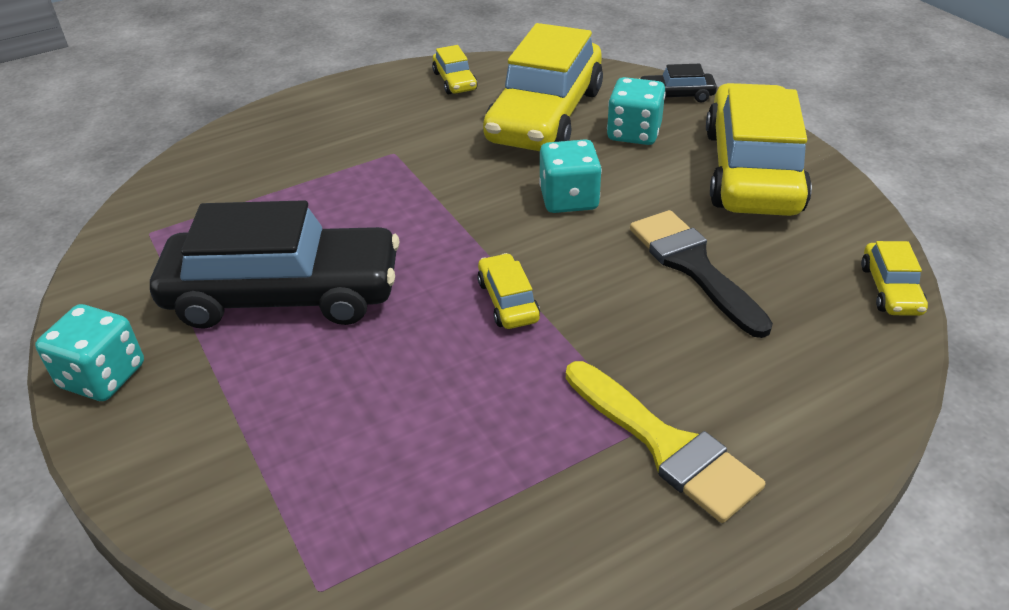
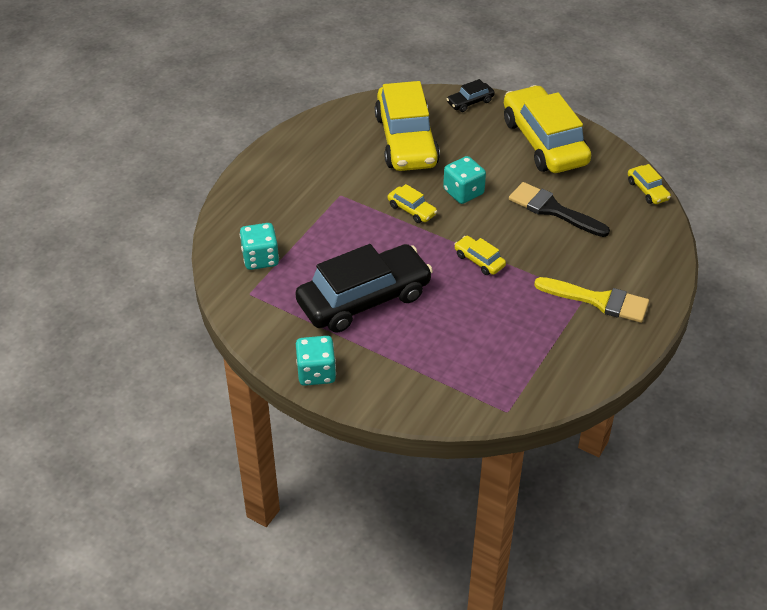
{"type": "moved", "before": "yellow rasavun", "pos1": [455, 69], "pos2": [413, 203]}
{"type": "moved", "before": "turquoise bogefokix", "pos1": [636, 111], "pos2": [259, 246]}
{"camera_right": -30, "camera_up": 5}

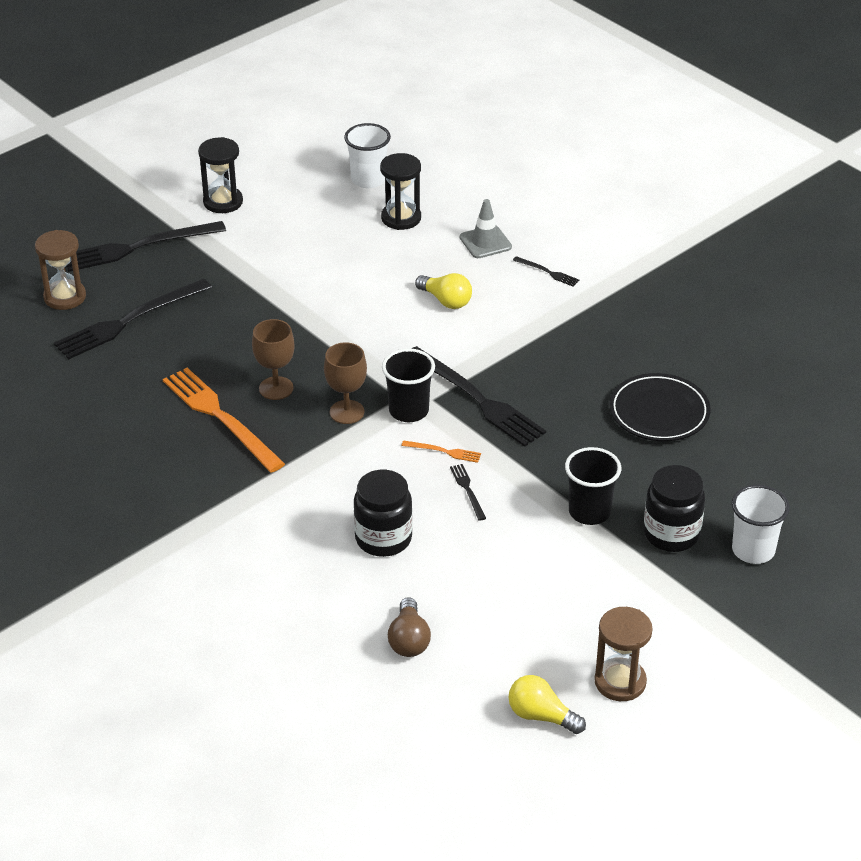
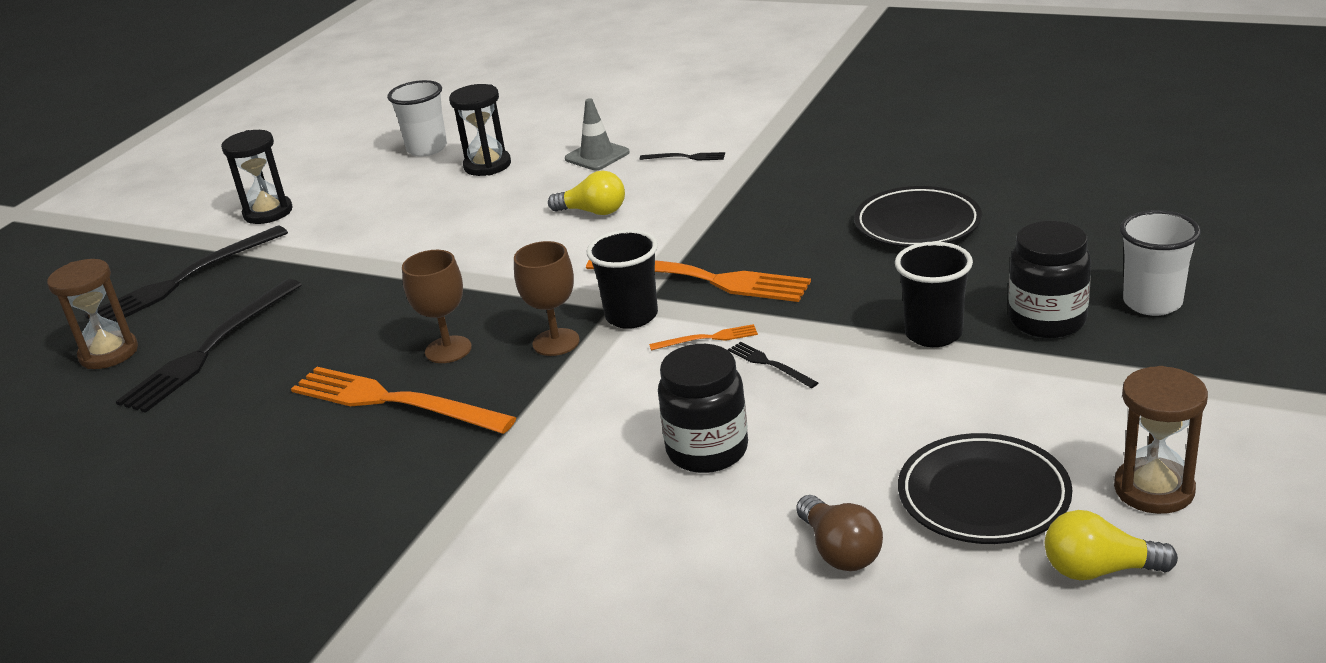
{"type": "recoloured", "before": "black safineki", "after": "orange safineki", "pos1": [478, 396], "pos2": [698, 281]}
{"type": "added", "after": "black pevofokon", "pos2": [985, 488]}
{"camera_right": -20, "camera_up": -10}

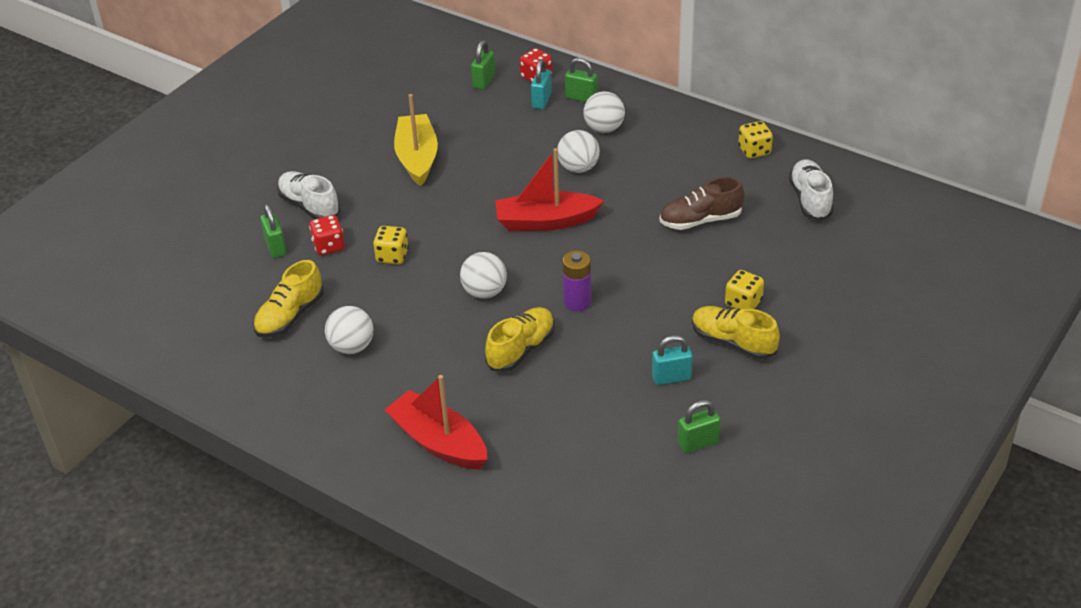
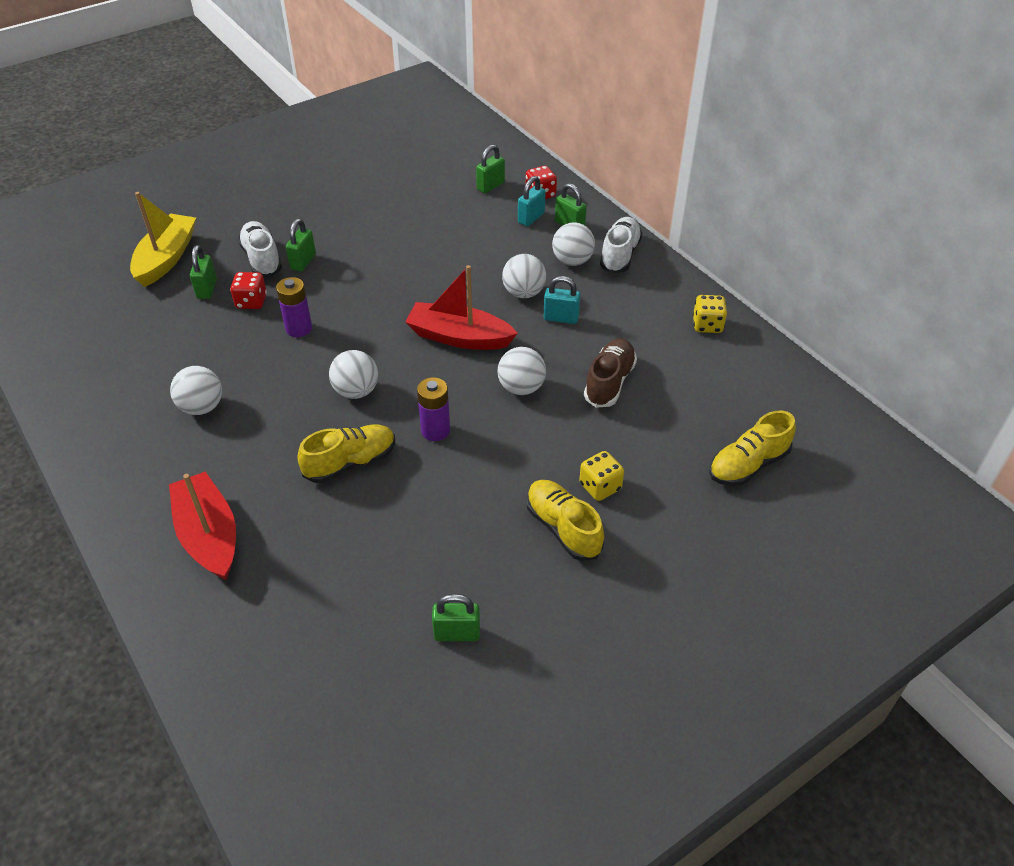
{"type": "moved", "before": "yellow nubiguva", "pos1": [288, 299], "pos2": [752, 448]}
{"type": "replaced", "before": "yellow bogefokix", "after": "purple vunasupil", "pos1": [391, 245], "pos2": [294, 307]}
{"type": "moved", "before": "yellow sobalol", "pos1": [416, 140], "pos2": [163, 239]}
{"type": "moved", "before": "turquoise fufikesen", "pos1": [672, 360], "pos2": [561, 300]}
{"type": "turned", "before": "brown nubiguva", "pos1": [702, 203], "pos2": [610, 373], "turn": 105}
{"type": "moved", "before": "white nubiguva", "pos1": [811, 190], "pos2": [621, 245]}
{"type": "added", "after": "green fufikesen", "pos2": [301, 245]}
{"type": "added", "after": "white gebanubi", "pos2": [521, 371]}
{"camera_right": 20, "camera_up": 5}

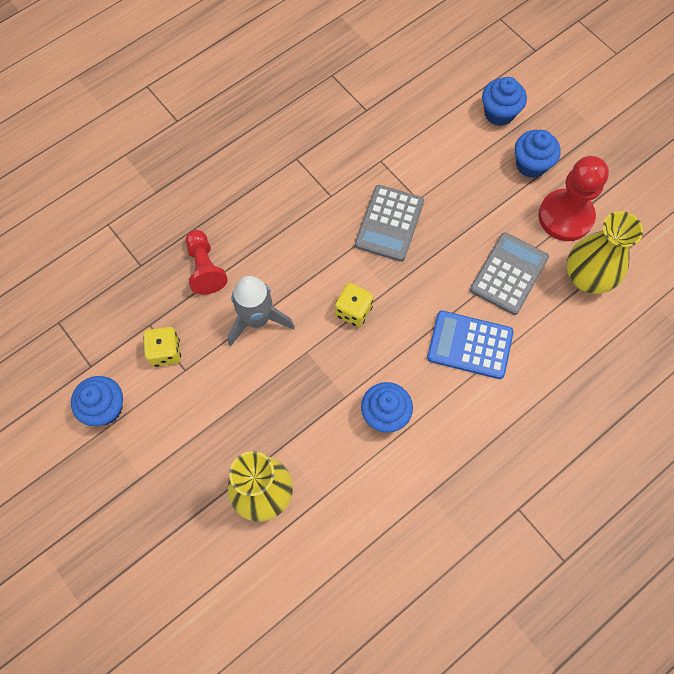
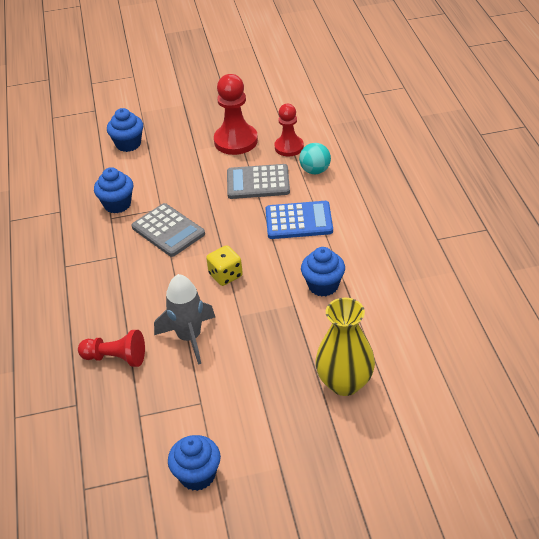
{"type": "removed", "before": "yellow bogefokix", "pos1": [162, 347]}
{"type": "turned", "before": "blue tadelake", "pos1": [470, 345], "pos2": [299, 220], "turn": -135}
{"type": "turned", "before": "grey tadelake", "pos1": [509, 273], "pos2": [258, 181], "turn": -60}
{"type": "moved", "before": "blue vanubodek", "pos1": [538, 154], "pos2": [113, 190]}
{"type": "replaced", "before": "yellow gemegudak", "after": "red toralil", "pos1": [605, 252], "pos2": [289, 130]}
{"type": "added", "after": "turquoise gebanubi", "pos2": [315, 158]}
{"camera_right": -60, "camera_up": -25}

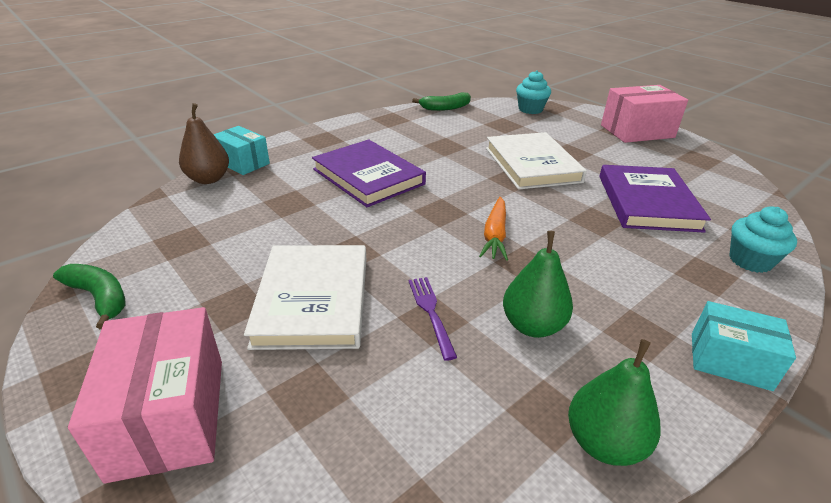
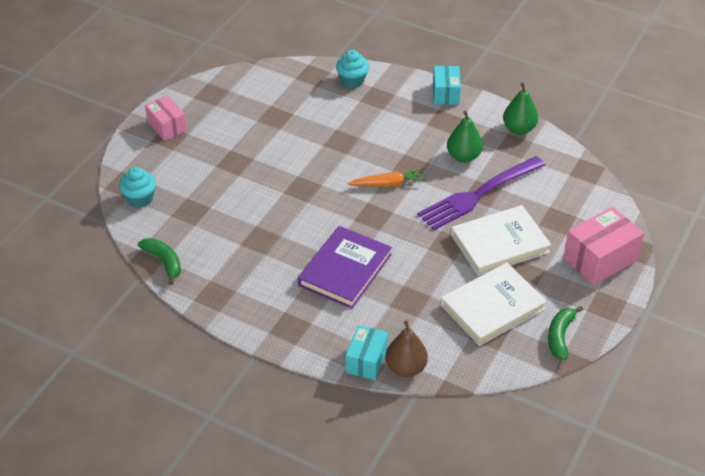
{"type": "resized", "before": "purple safineki", "pos1": [432, 319], "pos2": [481, 193], "scale": 2.23}
{"type": "moved", "before": "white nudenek", "pos1": [536, 161], "pos2": [494, 304]}
{"type": "removed", "before": "purple nudenek", "pos1": [655, 199]}
{"type": "resized", "before": "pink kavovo", "pos1": [644, 114], "pos2": [166, 118], "scale": 0.64}
{"camera_right": -110, "camera_up": 10}

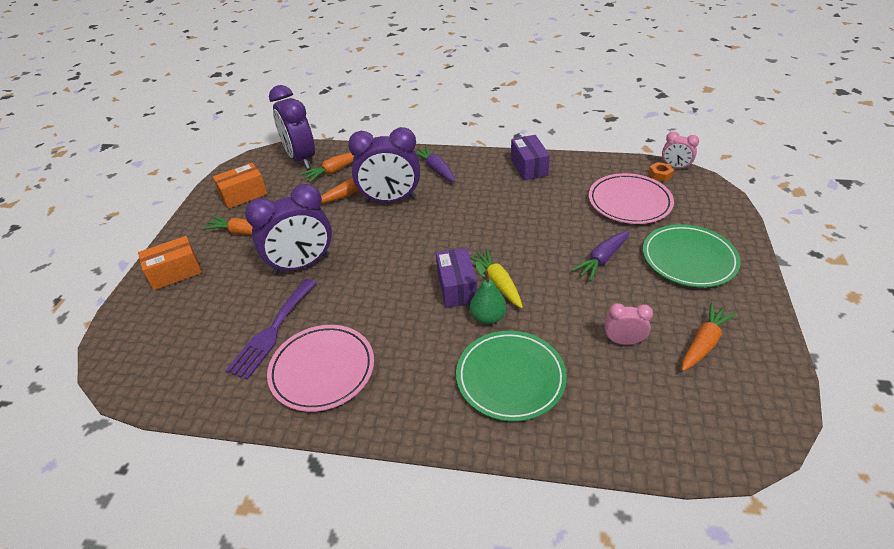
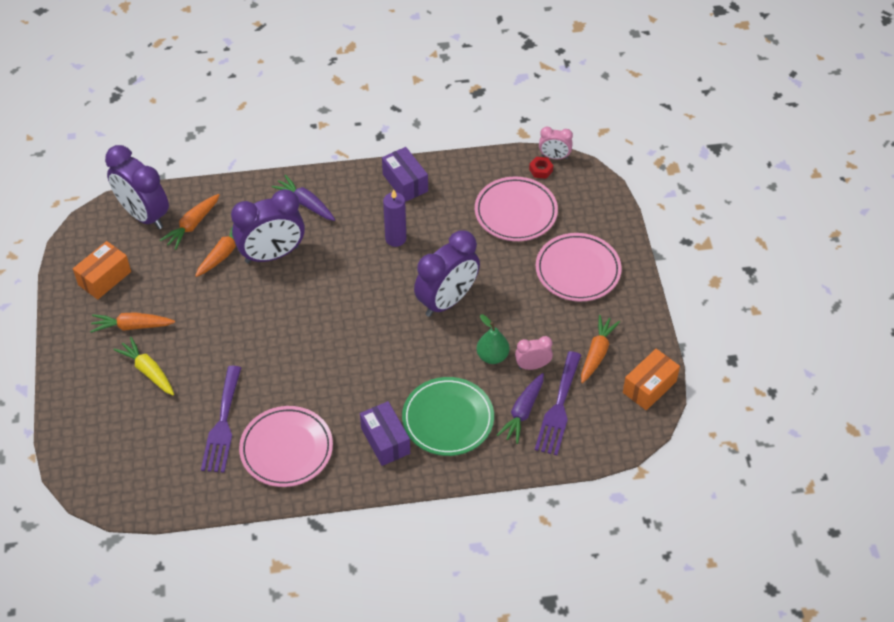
{"type": "moved", "before": "orange kavovo", "pos1": [170, 263], "pos2": [651, 379]}
{"type": "moved", "before": "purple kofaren", "pos1": [288, 229], "pos2": [447, 273]}
{"type": "moved", "before": "purple kavovo", "pos1": [456, 278], "pos2": [385, 433]}
{"type": "moved", "before": "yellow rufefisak", "pos1": [496, 278], "pos2": [143, 366]}
{"type": "moved", "before": "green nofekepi", "pos1": [488, 292], "pos2": [492, 339]}
{"type": "moved", "before": "purple rufefisak", "pos1": [600, 256], "pos2": [520, 408]}
{"type": "recoloured", "before": "green pevofokon", "after": "pink pevofokon", "pos1": [692, 256], "pos2": [579, 267]}
{"type": "recoloured", "before": "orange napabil", "after": "red napabil", "pos1": [661, 172], "pos2": [541, 168]}
{"type": "added", "after": "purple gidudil", "pos2": [395, 218]}
{"type": "added", "after": "purple safineki", "pos2": [558, 403]}
{"camera_right": -20, "camera_up": 10}

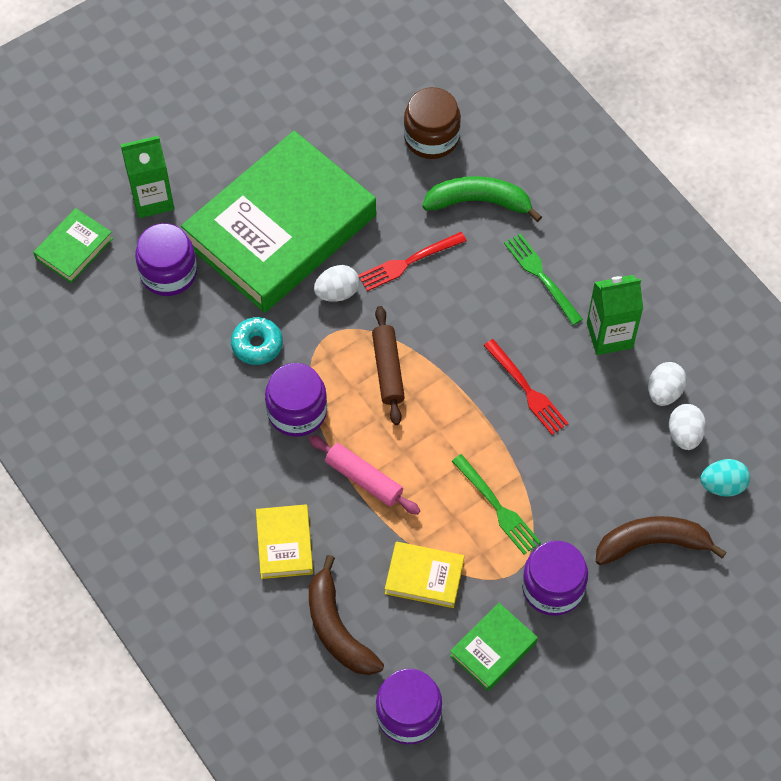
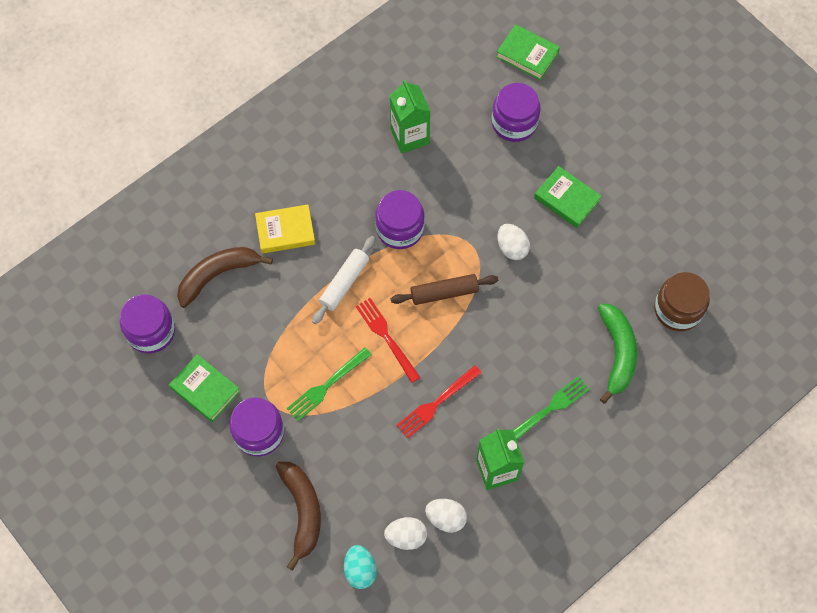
{"type": "moved", "before": "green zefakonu", "pos1": [147, 177], "pos2": [410, 117]}
{"type": "resized", "before": "green nudenek", "pos1": [278, 222], "pos2": [567, 197], "scale": 0.41}
{"type": "removed", "before": "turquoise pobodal", "pos1": [257, 341]}
{"type": "recoloured", "before": "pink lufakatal", "after": "white lufakatal", "pos1": [364, 475], "pos2": [343, 280]}
{"type": "moved", "before": "red safineki", "pos1": [412, 261], "pos2": [388, 340]}
{"type": "removed", "before": "yellow nudenek", "pos1": [424, 575]}
{"camera_right": 85, "camera_up": 5}

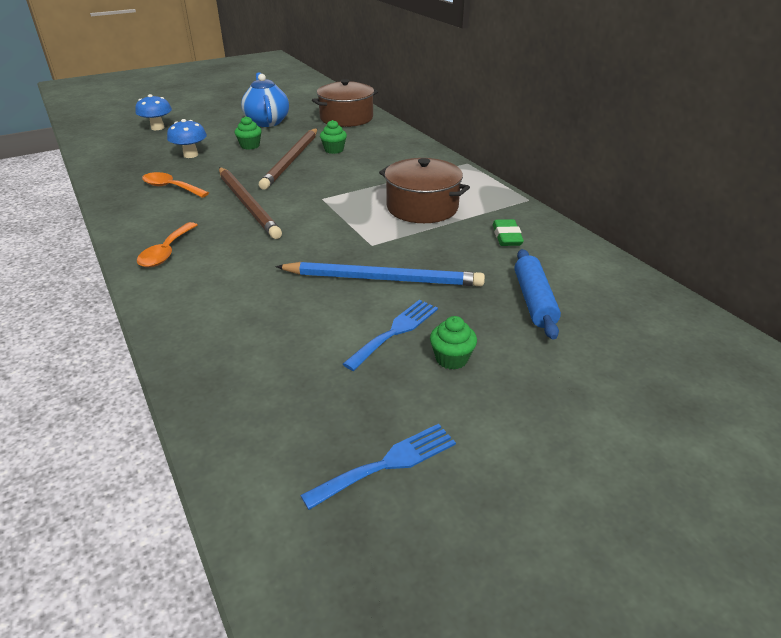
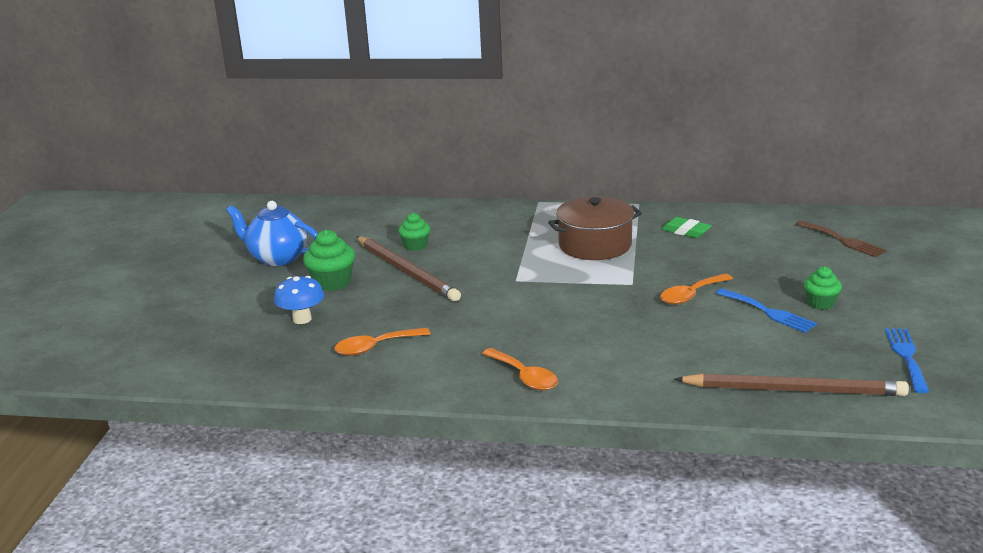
{"type": "removed", "before": "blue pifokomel", "pos1": [153, 112]}
{"type": "moved", "before": "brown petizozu", "pos1": [250, 203], "pos2": [792, 384]}
{"type": "resized", "before": "green vanubodek", "pos1": [248, 133], "pos2": [329, 260], "scale": 1.52}
{"type": "replaced", "before": "blue petizozu", "after": "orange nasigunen", "pos1": [380, 274], "pos2": [696, 289]}
{"type": "removed", "before": "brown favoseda", "pos1": [345, 103]}
{"type": "turned", "before": "blue safineki", "pos1": [390, 335], "pos2": [766, 310], "turn": 150}
{"type": "removed", "before": "blue lufakatal", "pos1": [538, 294]}
{"type": "added", "after": "brown safineki", "pos2": [841, 238]}
{"camera_right": -50, "camera_up": -10}

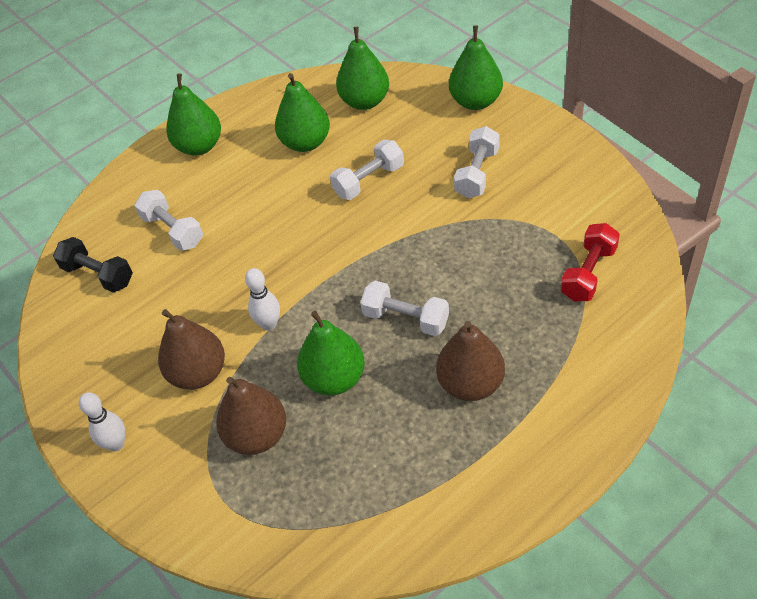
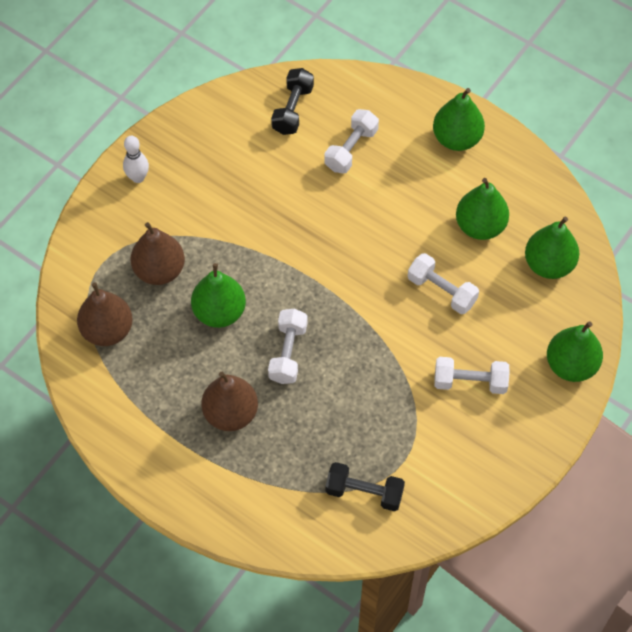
{"type": "moved", "before": "brown nofekepi", "pos1": [191, 349], "pos2": [105, 314]}
{"type": "removed", "before": "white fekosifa", "pos1": [262, 299]}
{"type": "recoloured", "before": "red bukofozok", "after": "black bukofozok", "pos1": [590, 262], "pos2": [365, 486]}
{"camera_right": 70, "camera_up": 10}

